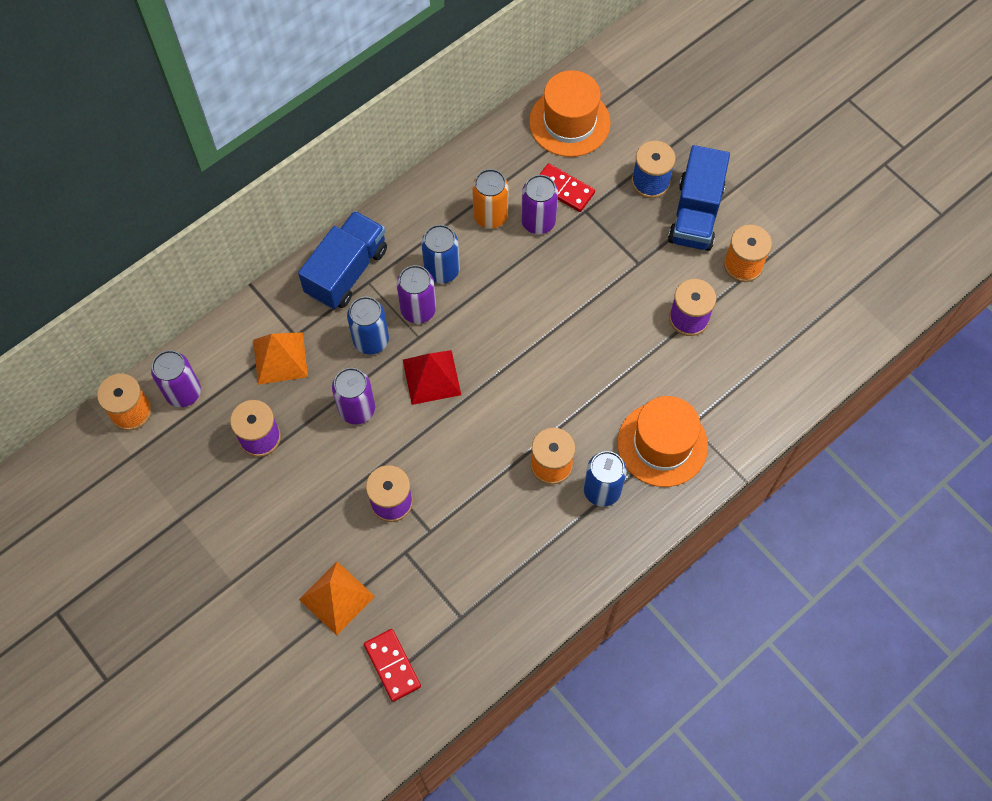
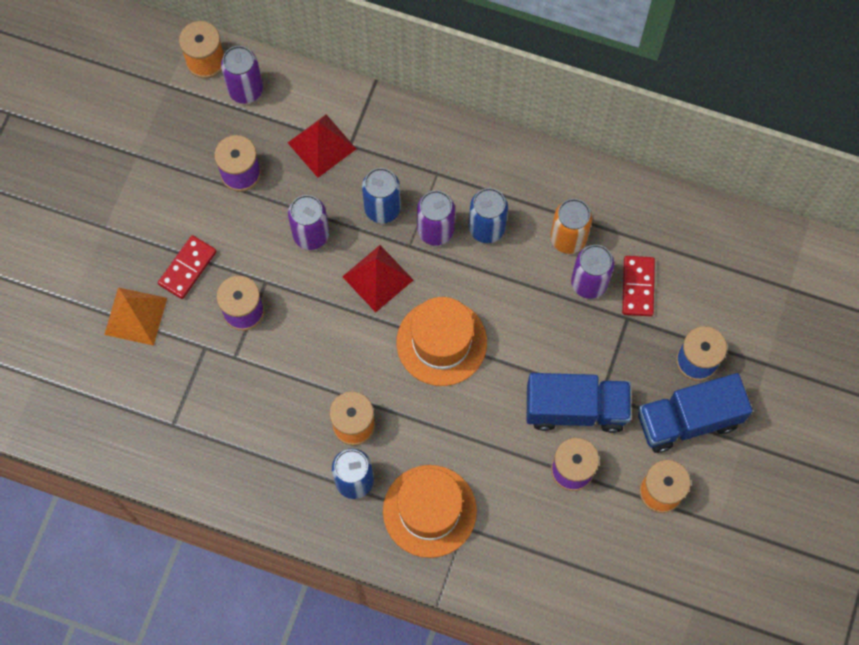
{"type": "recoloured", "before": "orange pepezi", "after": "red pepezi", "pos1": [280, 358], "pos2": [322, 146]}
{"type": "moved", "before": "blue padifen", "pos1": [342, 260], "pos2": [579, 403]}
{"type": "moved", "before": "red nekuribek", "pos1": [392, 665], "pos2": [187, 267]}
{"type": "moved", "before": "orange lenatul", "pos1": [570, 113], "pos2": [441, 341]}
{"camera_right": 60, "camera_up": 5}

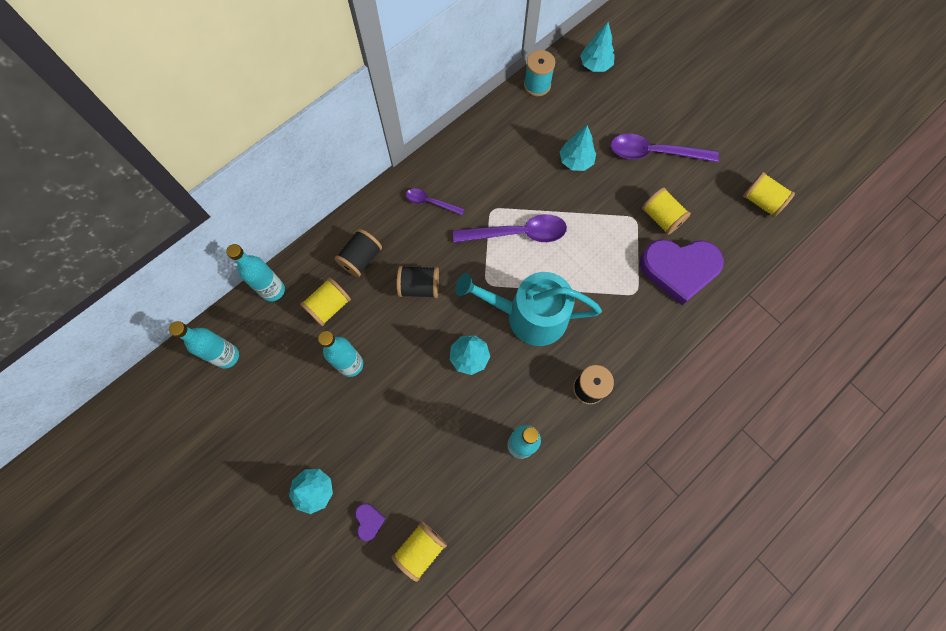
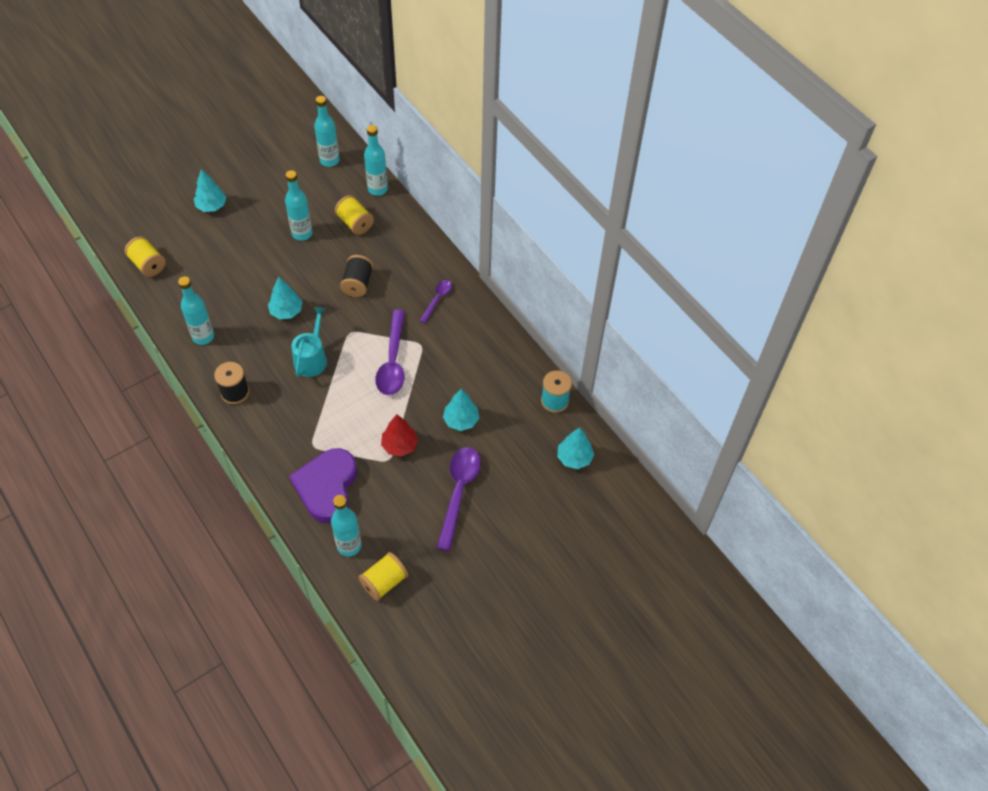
{"type": "removed", "before": "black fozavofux", "pos1": [358, 253]}
{"type": "removed", "before": "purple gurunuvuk", "pos1": [370, 522]}
{"type": "resized", "before": "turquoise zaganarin", "pos1": [528, 309], "pos2": [309, 342], "scale": 0.62}
{"type": "removed", "before": "yellow fozavofux", "pos1": [666, 211]}
{"type": "added", "after": "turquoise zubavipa", "pos2": [346, 526]}
{"type": "added", "after": "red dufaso", "pos2": [399, 435]}
{"camera_right": 95, "camera_up": -15}

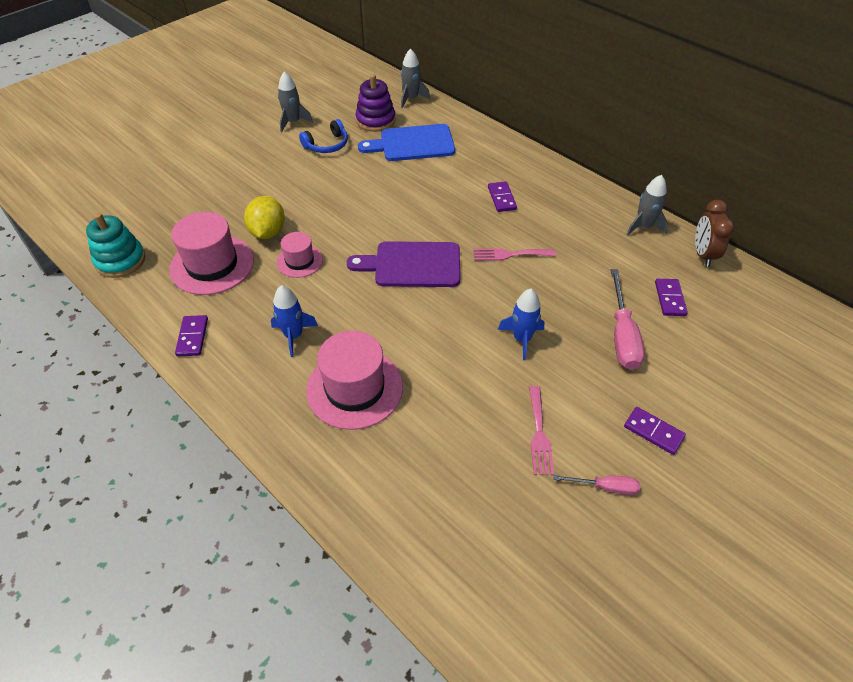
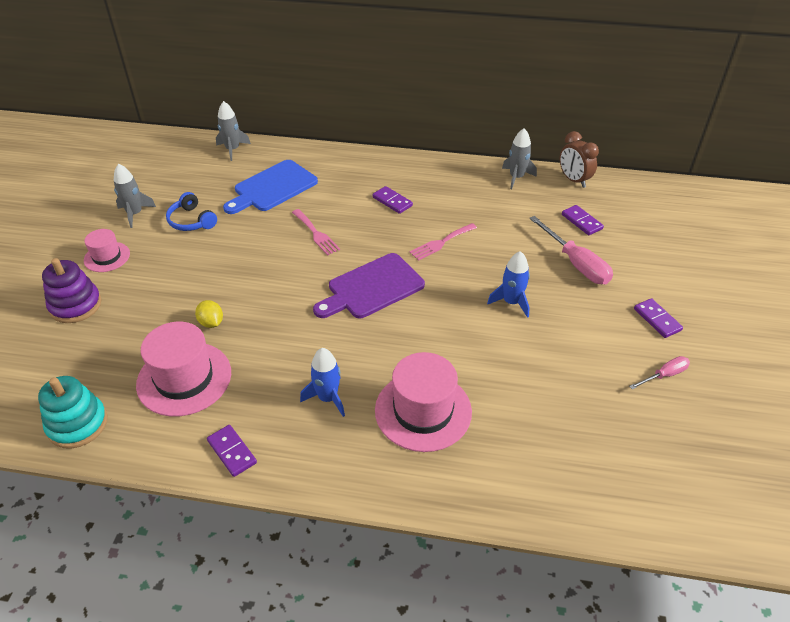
{"type": "resized", "before": "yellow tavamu", "pos1": [264, 217], "pos2": [209, 314], "scale": 0.61}
{"type": "moved", "before": "pink lenatul", "pos1": [299, 255], "pos2": [107, 250]}
{"type": "turned", "before": "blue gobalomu", "pos1": [323, 136], "pos2": [191, 211], "turn": 120}
{"type": "moved", "before": "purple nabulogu", "pos1": [376, 103], "pos2": [72, 290]}
{"type": "moved", "before": "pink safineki", "pos1": [541, 430], "pos2": [316, 232]}
{"type": "turned", "before": "purple nekuribek", "pos1": [655, 431], "pos2": [658, 318], "turn": 60}
{"camera_right": -35, "camera_up": -5}

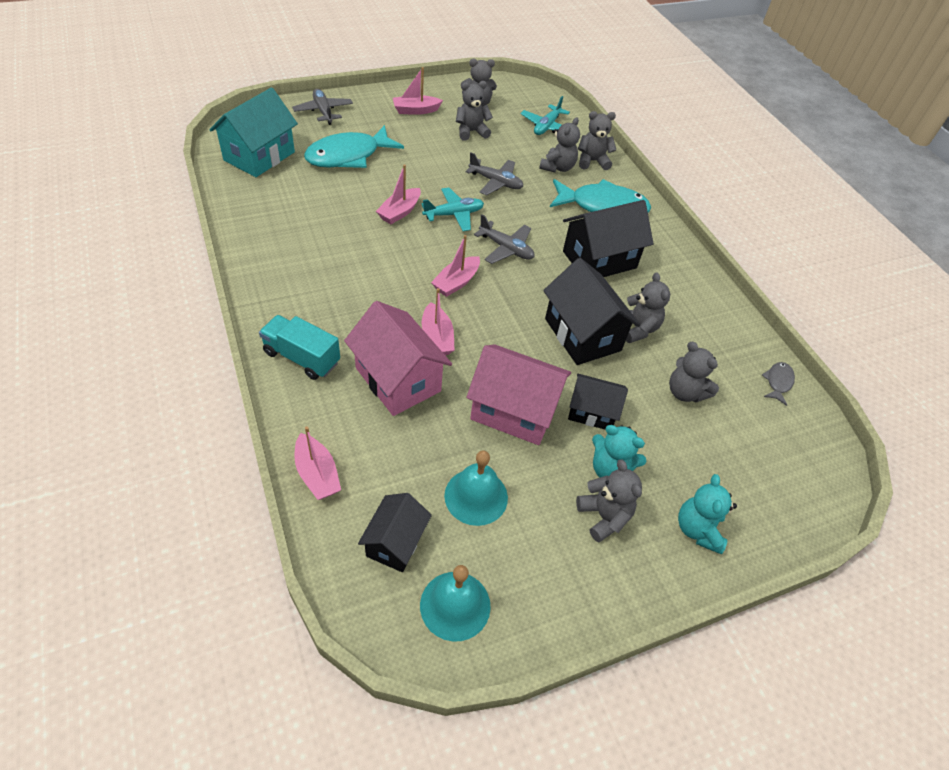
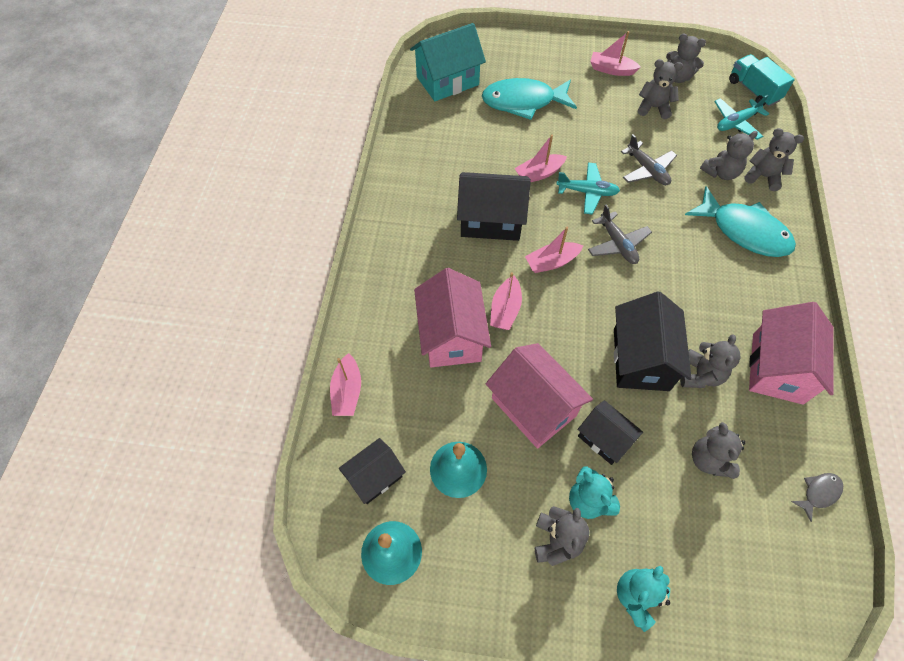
{"type": "moved", "before": "turquoise padifen", "pos1": [299, 347], "pos2": [762, 80]}
{"type": "removed", "before": "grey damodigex", "pos1": [322, 107]}
{"type": "moved", "before": "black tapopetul", "pos1": [608, 238], "pos2": [494, 206]}
{"type": "added", "after": "pink tapopetul", "pos2": [791, 353]}
{"camera_right": 35, "camera_up": 10}

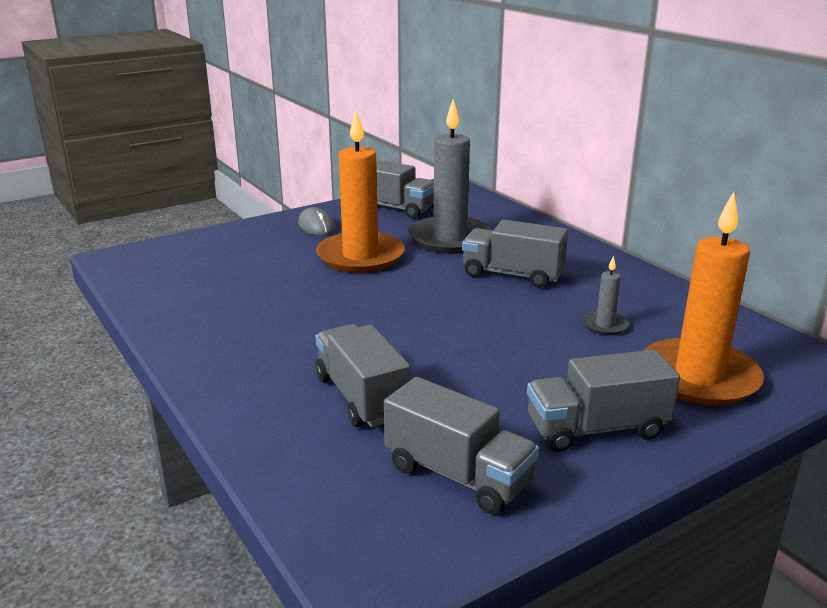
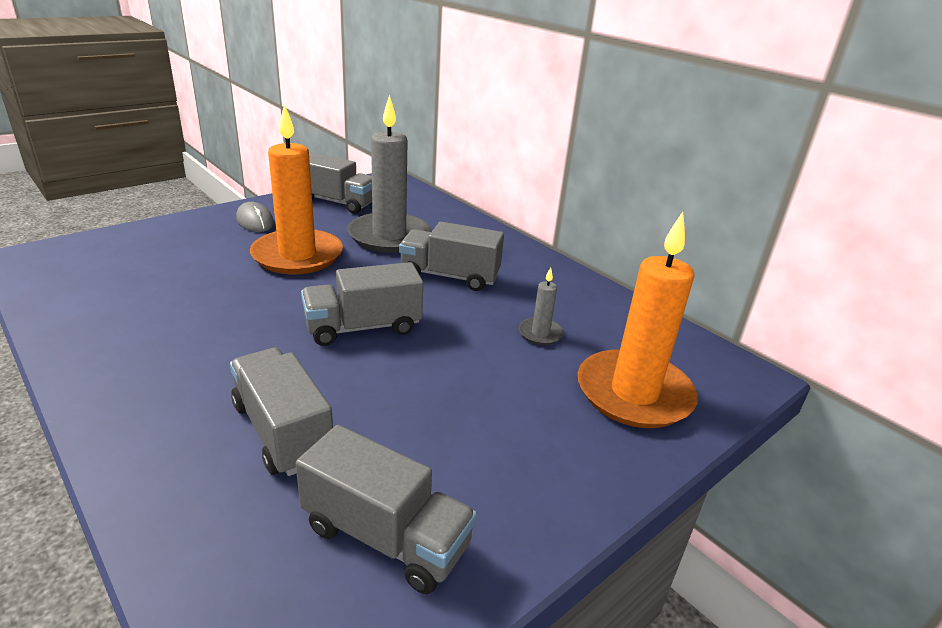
{"type": "moved", "before": "grey padifen", "pos1": [603, 400], "pos2": [362, 304]}
{"camera_right": -10, "camera_up": 5}

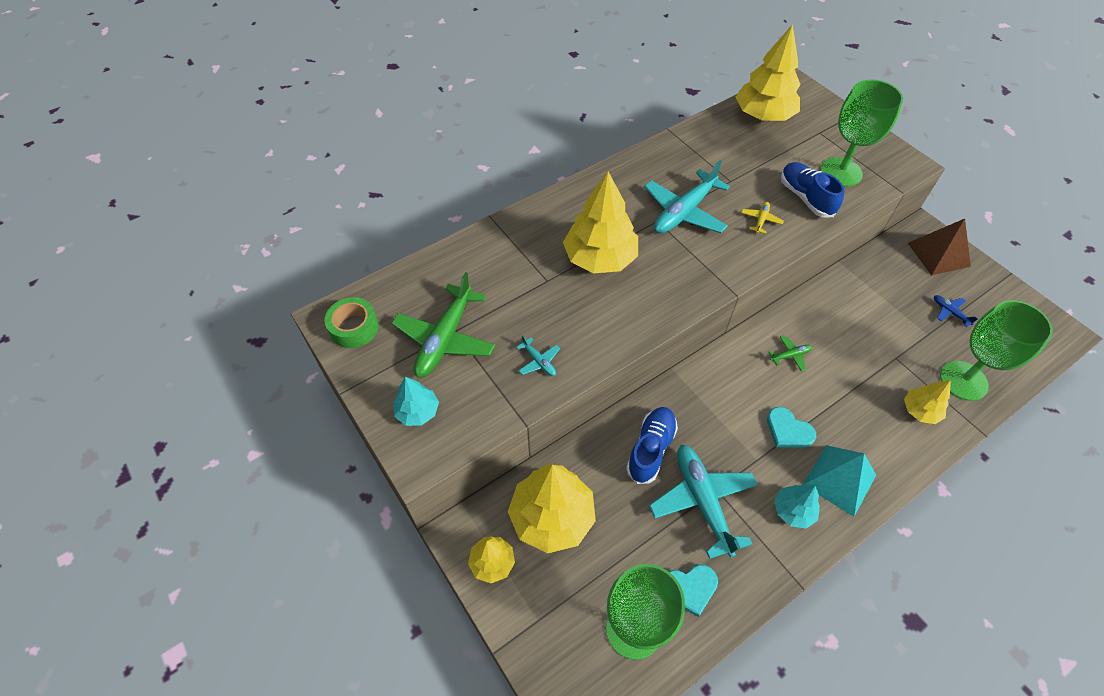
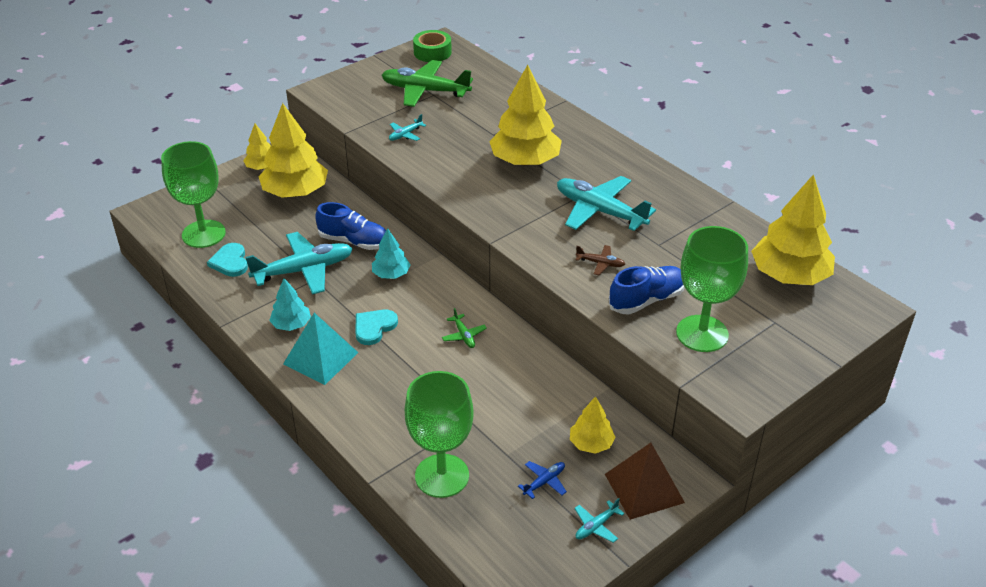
{"type": "moved", "before": "turquoise dufaso", "pos1": [416, 401], "pos2": [391, 253]}
{"type": "recoloured", "before": "yellow damodigex", "after": "brown damodigex", "pos1": [762, 218], "pos2": [600, 260]}
{"type": "moved", "before": "yellow dufaso", "pos1": [927, 402], "pos2": [592, 425]}
{"type": "added", "after": "turquoise damodigex", "pos2": [599, 520]}
{"camera_right": 85, "camera_up": -15}

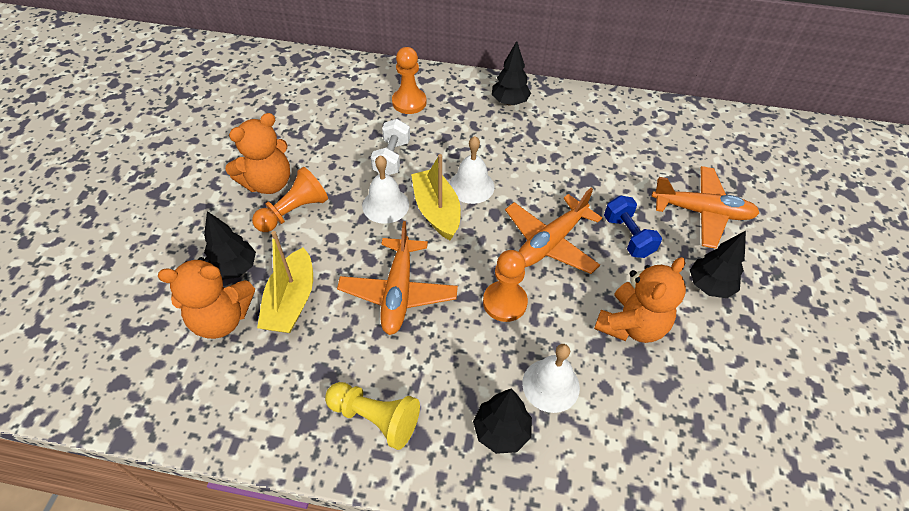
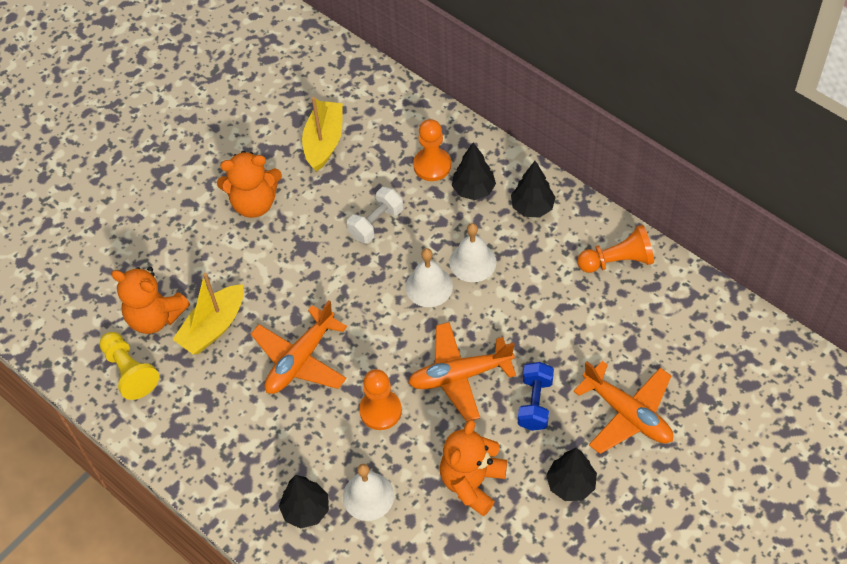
{"type": "moved", "before": "black dufaso", "pos1": [230, 245], "pos2": [474, 171]}
{"type": "moved", "before": "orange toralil", "pos1": [290, 199], "pos2": [615, 249]}
{"type": "moved", "before": "yellow toralil", "pos1": [372, 416], "pos2": [129, 366]}
{"type": "moved", "before": "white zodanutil", "pos1": [385, 189], "pos2": [473, 252]}
{"type": "moved", "before": "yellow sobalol", "pos1": [436, 197], "pos2": [322, 134]}
{"type": "turned", "before": "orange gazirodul", "pos1": [640, 300], "pos2": [473, 467], "turn": 135}
{"camera_right": 35, "camera_up": 5}

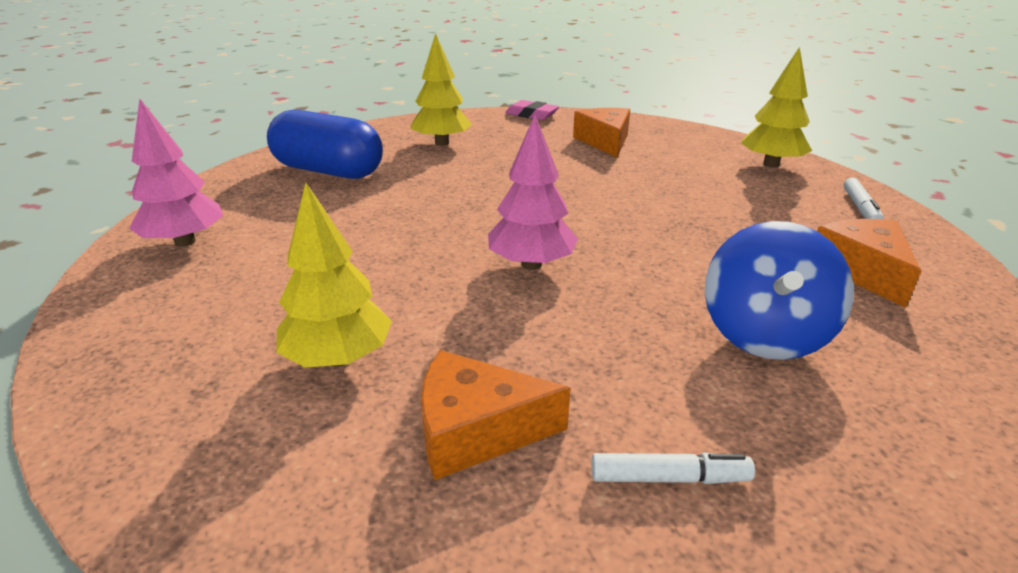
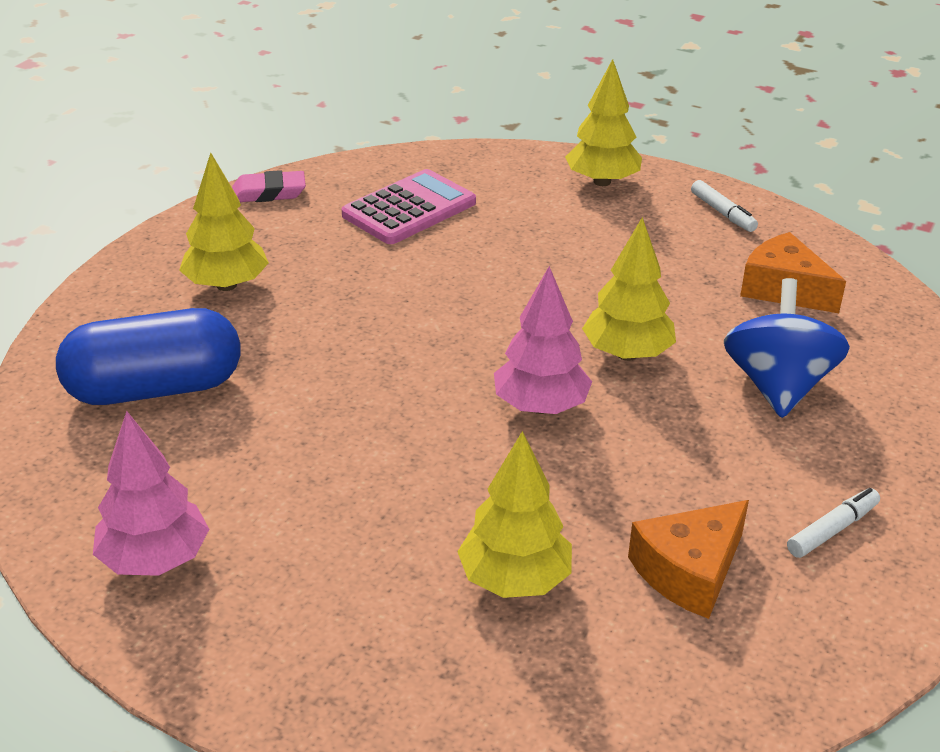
{"type": "replaced", "before": "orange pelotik", "after": "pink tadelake", "pos1": [601, 132], "pos2": [409, 206]}
{"type": "turned", "before": "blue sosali", "pos1": [779, 290], "pos2": [787, 348], "turn": -150}
{"type": "added", "after": "yellow dufaso", "pos2": [629, 289]}
{"camera_right": -40, "camera_up": 5}

